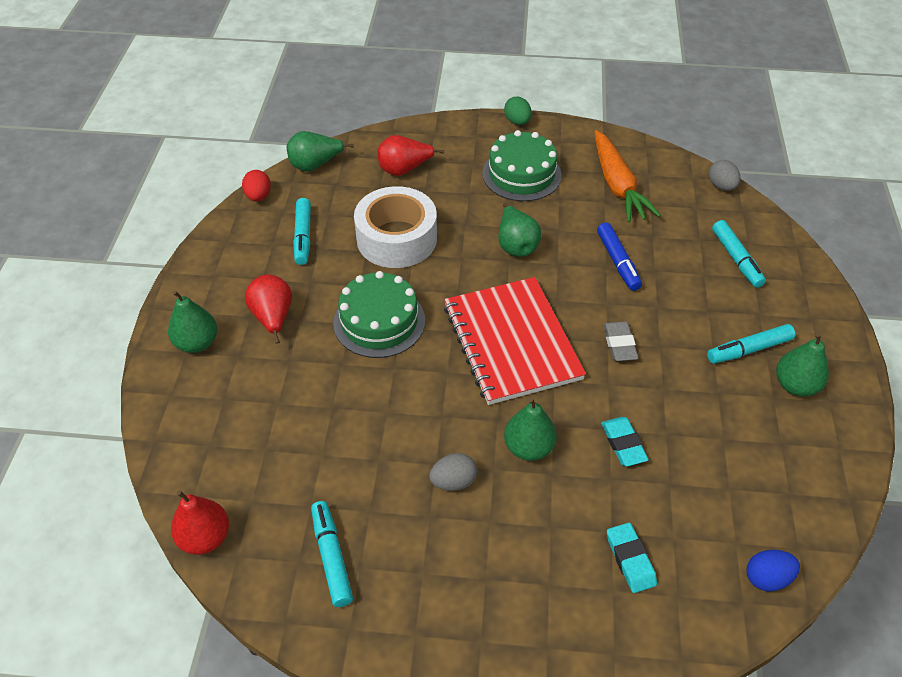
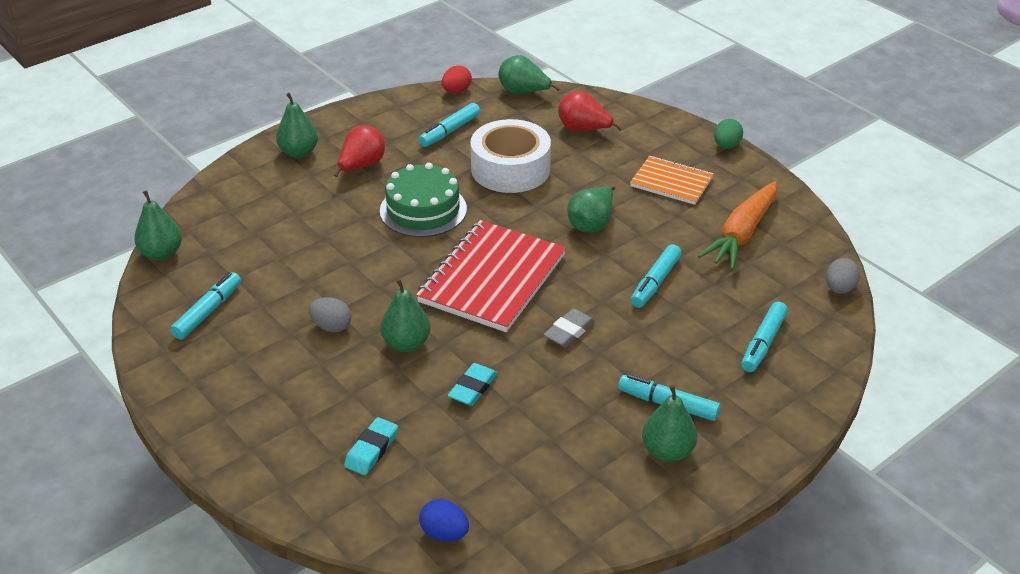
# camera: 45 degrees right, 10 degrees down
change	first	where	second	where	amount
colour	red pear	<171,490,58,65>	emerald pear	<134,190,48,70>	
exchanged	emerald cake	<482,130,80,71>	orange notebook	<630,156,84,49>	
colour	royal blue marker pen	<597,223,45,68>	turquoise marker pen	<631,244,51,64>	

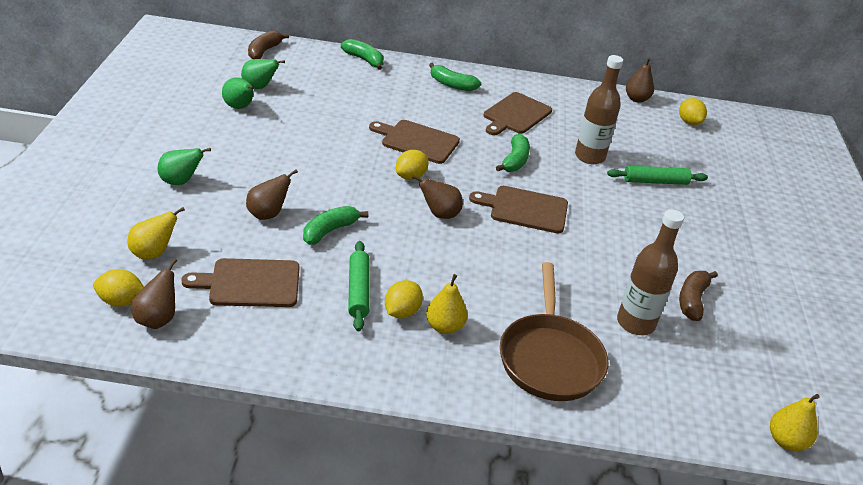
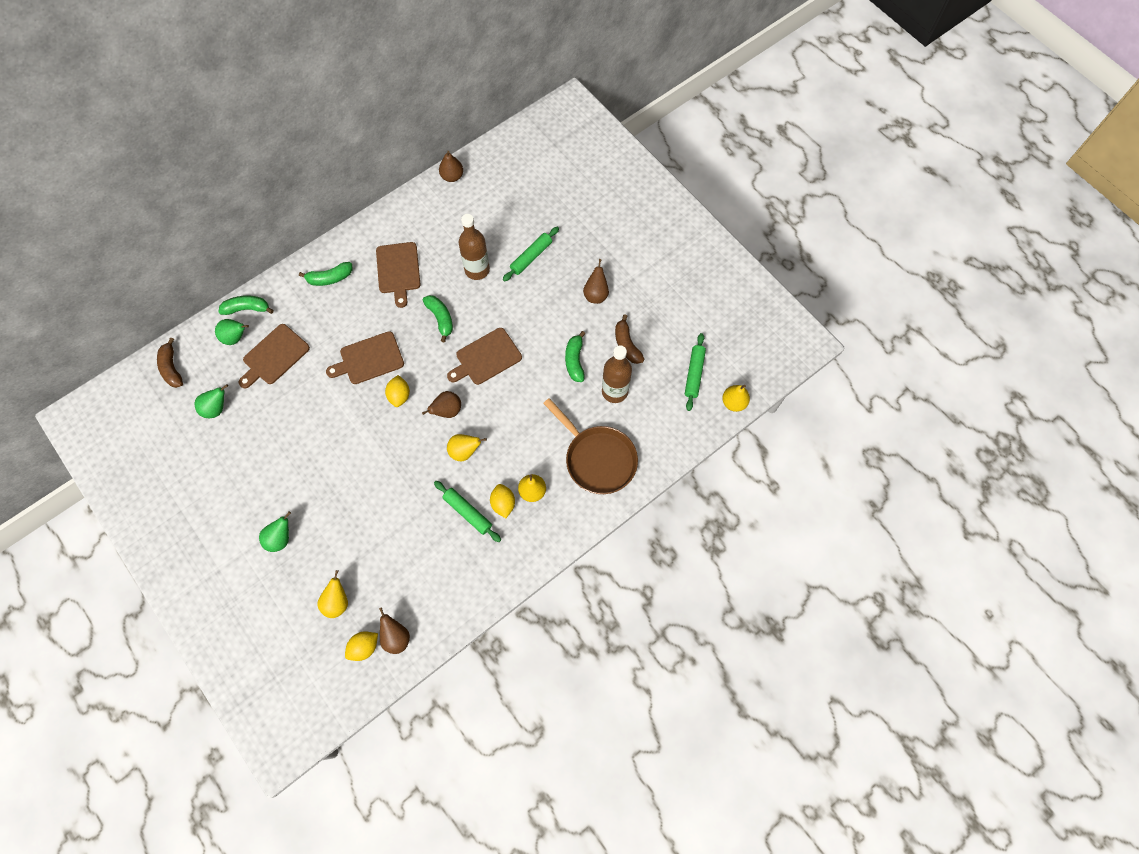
# camera: 40 degrees left, 30 degrees up
change	first	where	second	where	amount
relocated	russet chopping board	<181,258,118,49>		<239,324,71,64>	
relocated	emerald pear	<222,77,32,32>		<215,319,34,26>	
relocated	russet pear	<246,170,52,50>		<583,259,26,45>	
relocated	emerald banana fruit	<303,206,65,39>		<565,331,21,51>	
missing	yellow citrus fruit	<679,98,28,27>			
appeared			yellow pear	<447,434,40,28>	
appeared			emerald rolling pin	<685,333,21,78>	

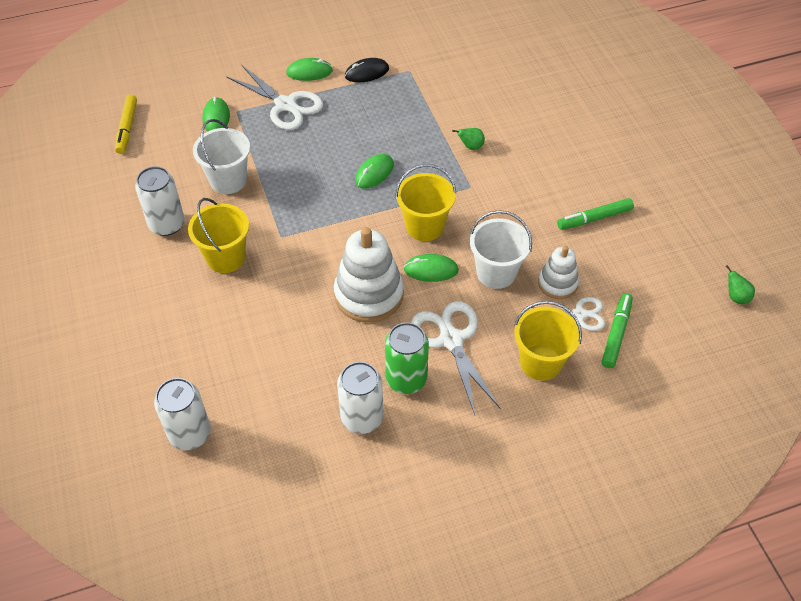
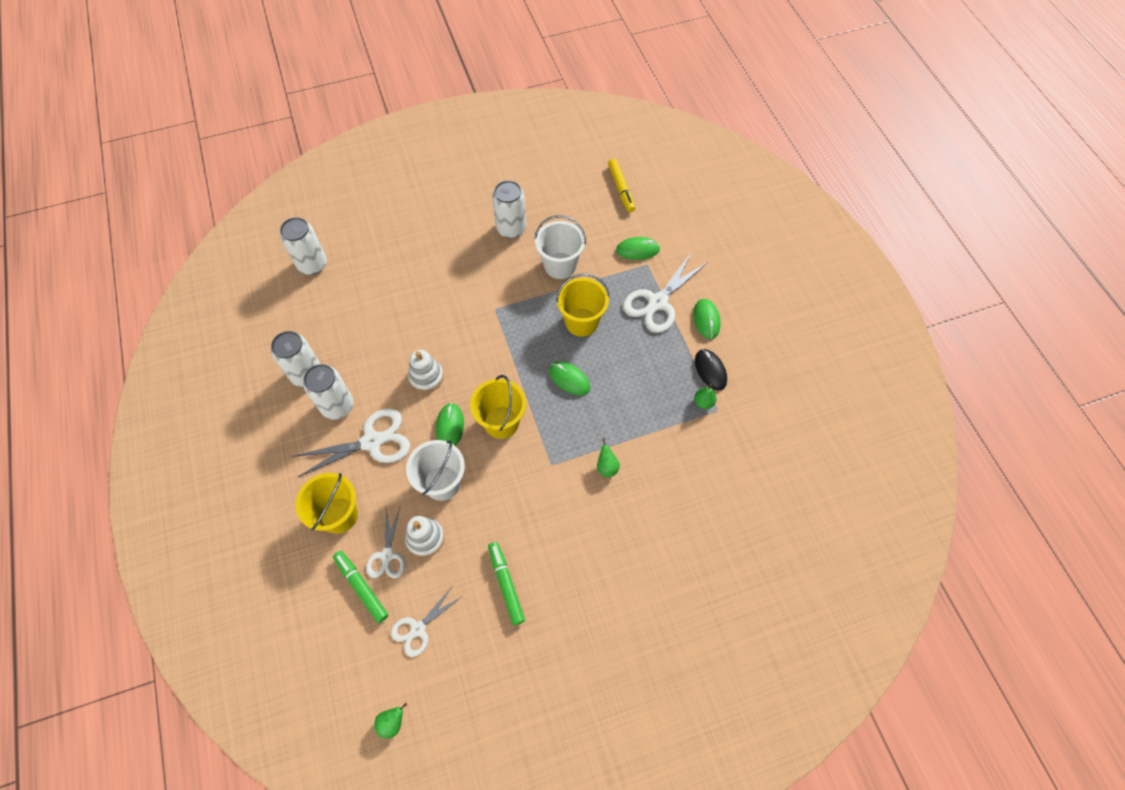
# camera: 90 degrees right, 10 degrees up
change	first	where	second	where	amount
spun	yellow marker pen	<115,95,22,59>		<608,158,27,54>	105 degrees counterclockwise
relocated	yellow pail	<188,198,61,75>		<556,274,53,63>	
size	pure white stacking toy	<334,227,70,96>		<408,350,36,42>	x0.58
colour	emerald soda can	<385,322,44,72>	pure white soda can	<303,364,51,56>	
spun	emerald marker pen	<601,293,32,75>		<333,551,55,72>	150 degrees counterclockwise
appeared			pure white scissors	<391,587,70,70>	
appeared			emerald pear	<694,384,23,25>	

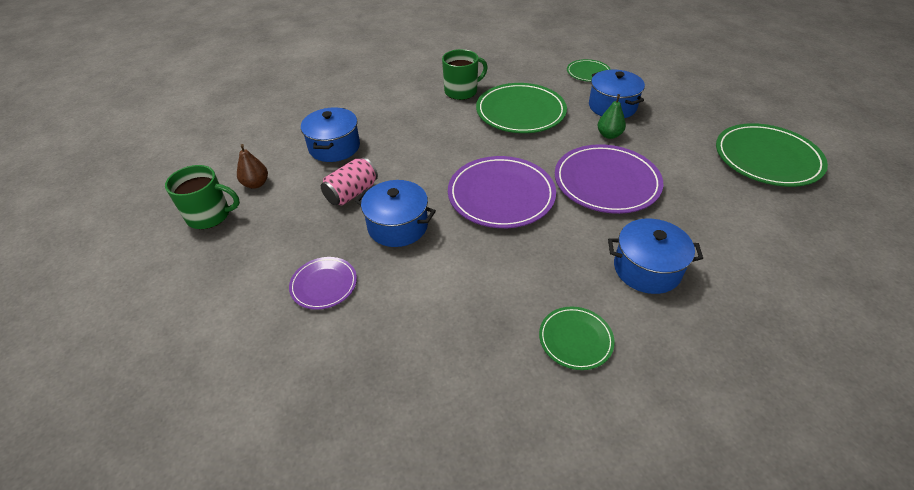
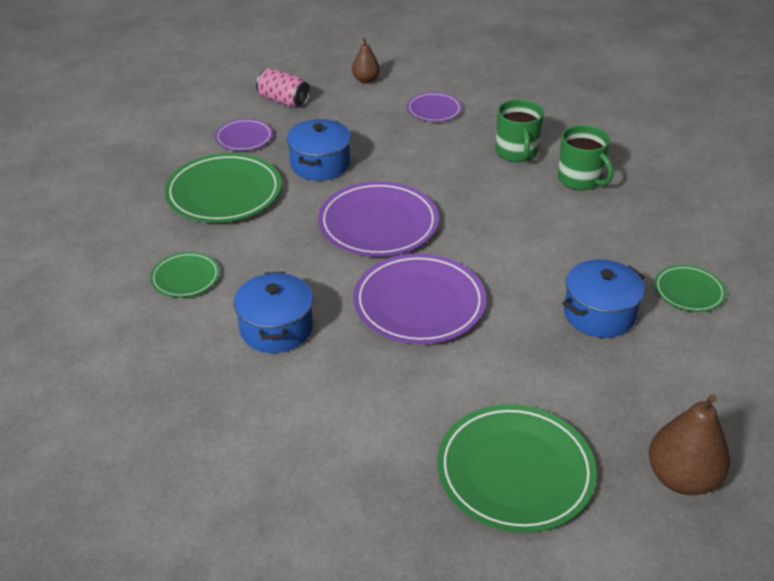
# camera: 80 degrees right, 5 degrees down
change	first	where	second	where	amount
relocated	emerald coffee mug	<165,165,75,64>		<496,99,48,63>	
exchanged	royal blue pot	<301,107,59,55>	violet flat dish	<407,92,55,30>	
relocated	pink soda can	<321,157,57,48>		<256,68,54,39>	
relocated	emerald flat dish	<476,83,91,50>		<164,153,118,70>	
missing	emerald pear	<597,94,29,45>			
appeared			russet pear	<649,394,81,101>	

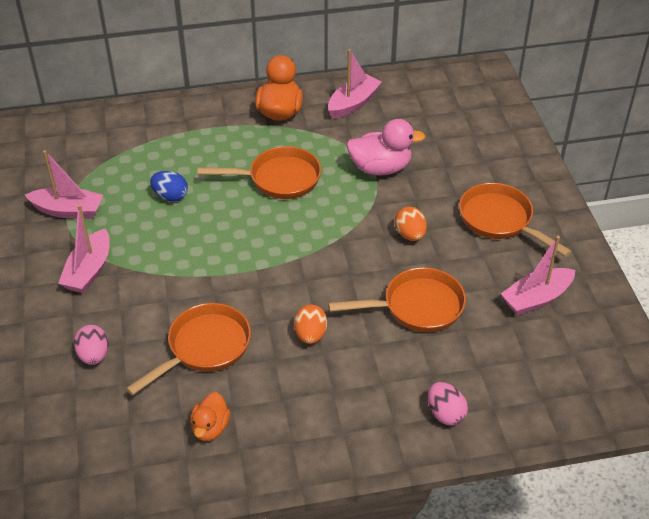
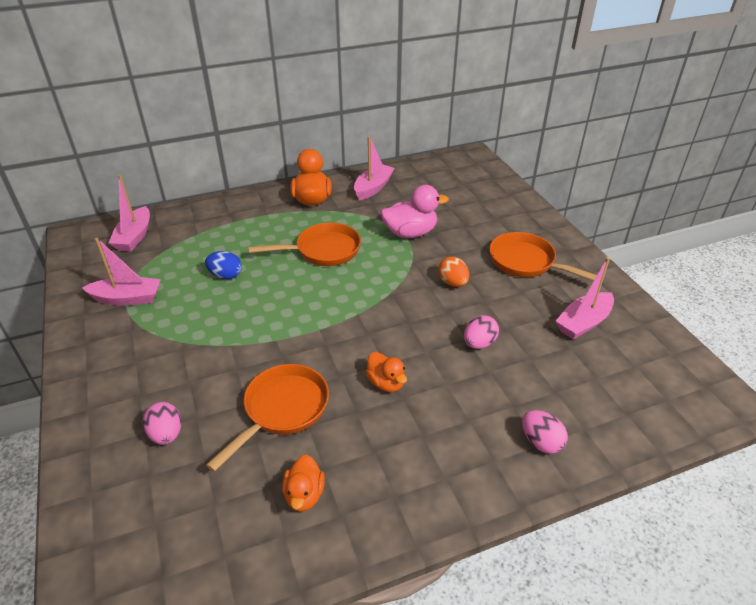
# camera: 10 degrees left, 5 degrees down
change	first	where	second	where	amount
relocated	pink toy boat	<58,204,52,89>		<108,175,42,77>	
exchanged	orange toy egg	<294,304,33,40>	orange toy duck	<365,352,42,40>	
exchanged	orange frying pan	<328,267,138,65>	pink toy egg	<464,315,35,34>	

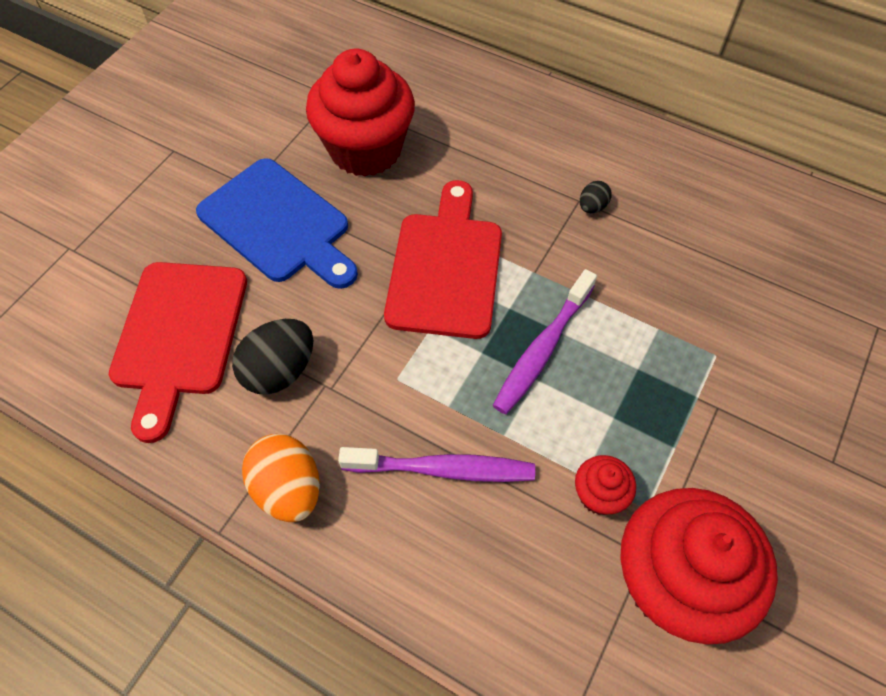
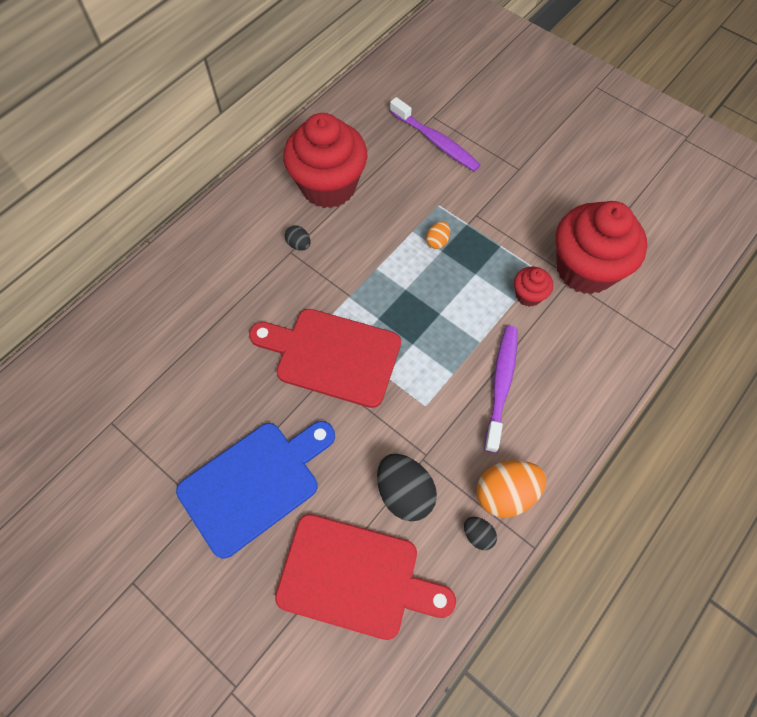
# camera: 80 degrees left, 5 degrees up
change	first	where	second	where	amount
relocated	red muffin	<306,49,109,128>		<283,113,84,95>	
relocated	violet dental brush	<493,269,104,145>		<390,97,91,74>	
appeared			orange toy egg	<426,221,24,28>	
appeared			black toy egg	<464,517,33,33>	

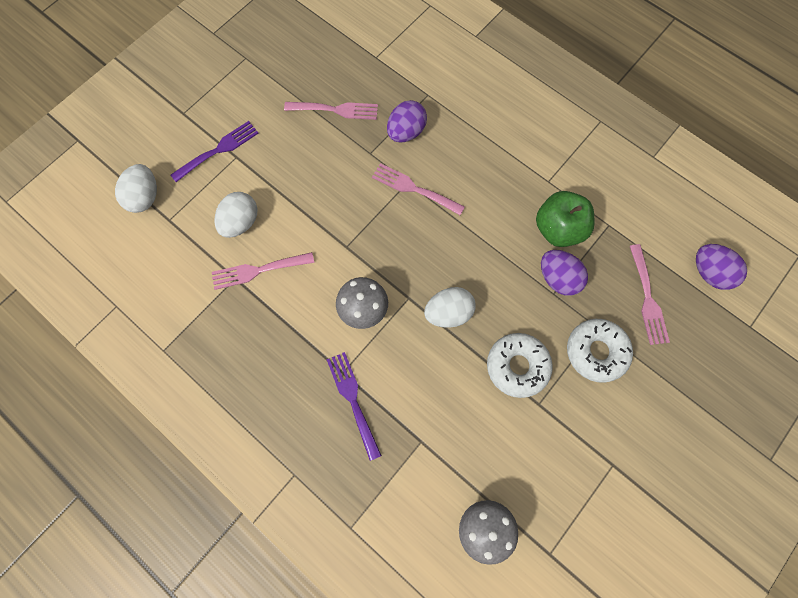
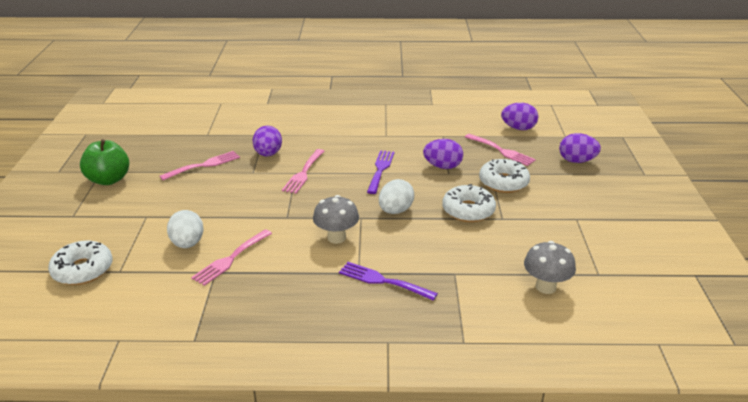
# camera: 40 degrees left, 40 degrees down
change	first	where	second	where	amount
exchanged	pure white toy egg	<115,164,42,49>	pure white glazed donut	<48,240,64,45>	
relocated	violet dinner fork	<171,121,88,61>		<367,150,28,44>	
spun	pink dinner fork	<372,163,93,52>		<282,149,42,45>	60 degrees counterclockwise
relocated	emerald apple	<536,191,58,56>		<80,139,49,46>	
appeared			violet toy egg	<559,133,42,30>	

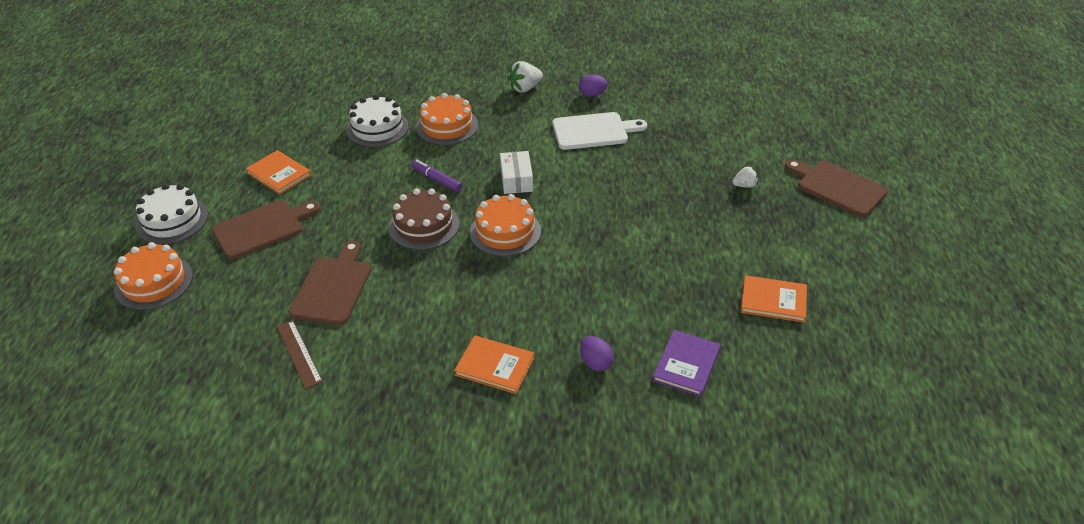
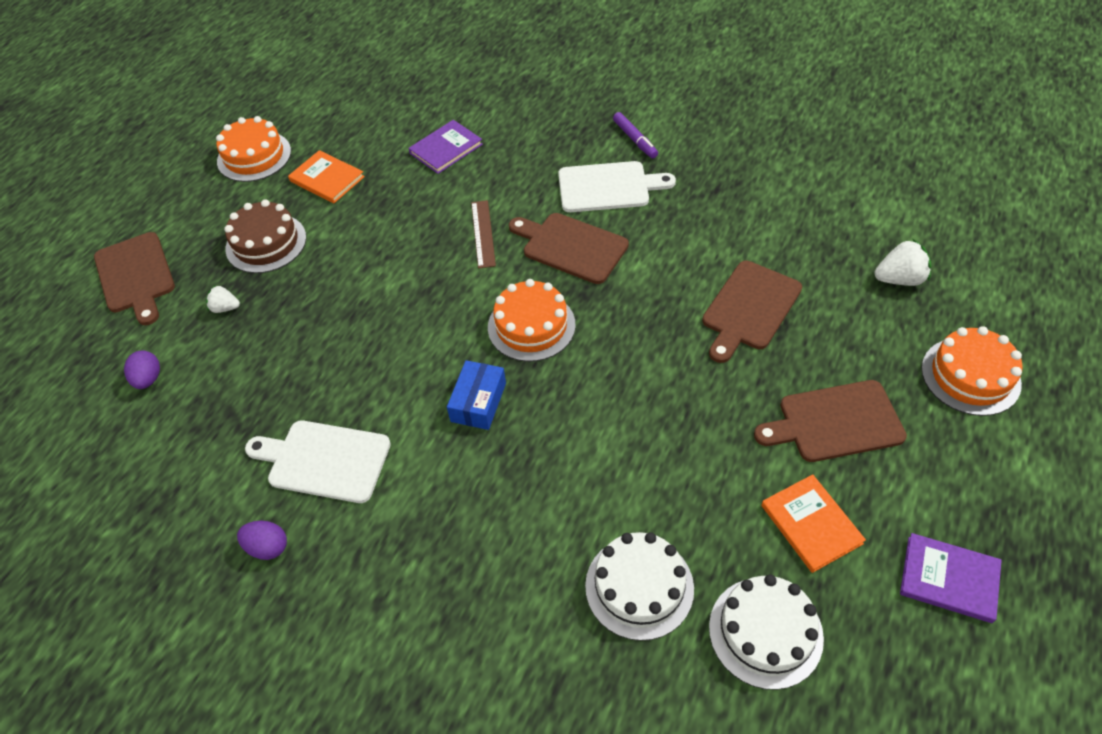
# camera: 155 degrees left, 10 degrees up
change	first	where	second	where	amount
relocated	pure white cake	<135,184,73,60>		<709,574,115,116>	
relocated	russet measuring stick	<277,320,46,69>		<471,200,25,68>	
relocated	russet cake	<388,189,71,61>		<224,200,82,73>	
relocated	violet marker pen	<411,160,51,32>		<613,112,45,47>	
relocated	orange cake	<416,93,62,52>		<216,116,75,66>	
exchanged	orange book	<454,335,80,59>	pure white chopping board	<558,161,118,51>	
colour	pure white parcel	<500,151,33,43>	royal blue parcel	<447,360,59,70>	
relocated	pure white berry	<508,61,35,32>		<875,239,56,47>	
relocated	violet toy egg	<580,336,34,35>		<124,351,36,38>	
appeared			russet chopping board	<509,213,120,71>	
appeared			violet book	<900,533,102,90>	

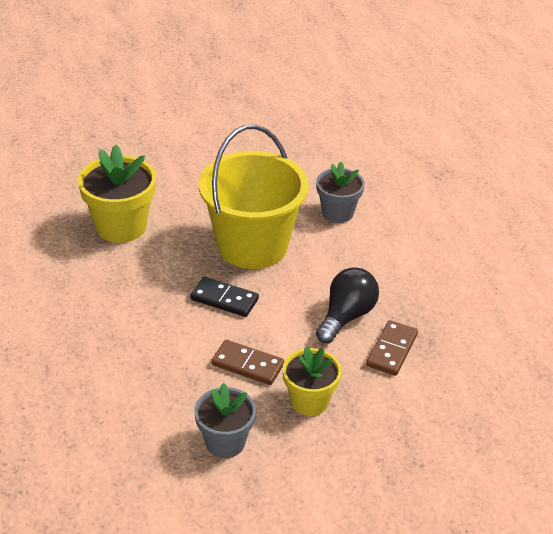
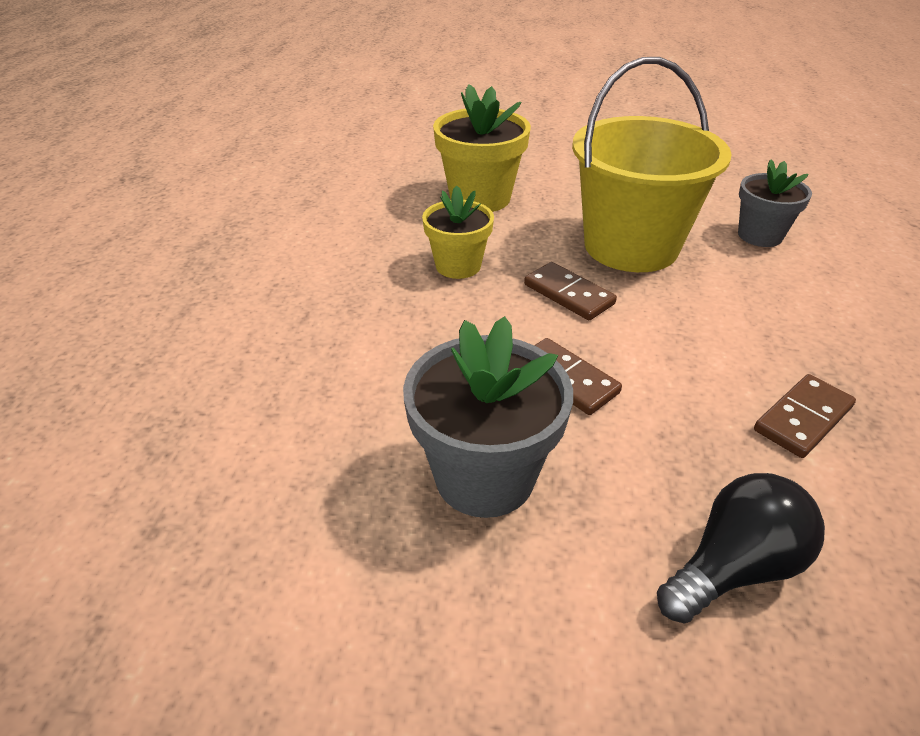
# camera: 25 degrees right, 0 degrees up
change	first	where	second	where	amount
colour	black domino piece	<190,277,69,40>	russet domino piece	<524,262,93,58>	
size	grey plant pot	<194,383,62,75>		<403,316,170,202>	x1.54
relocated	yellow plant pot	<282,346,60,70>		<422,186,72,93>	
relocated	black bulb	<316,267,63,76>		<657,473,168,151>	

